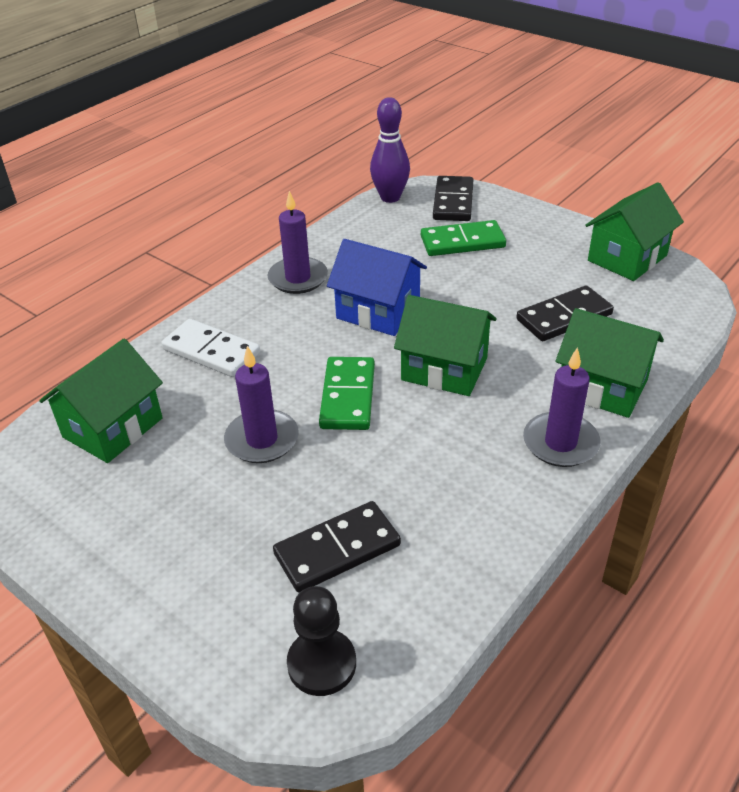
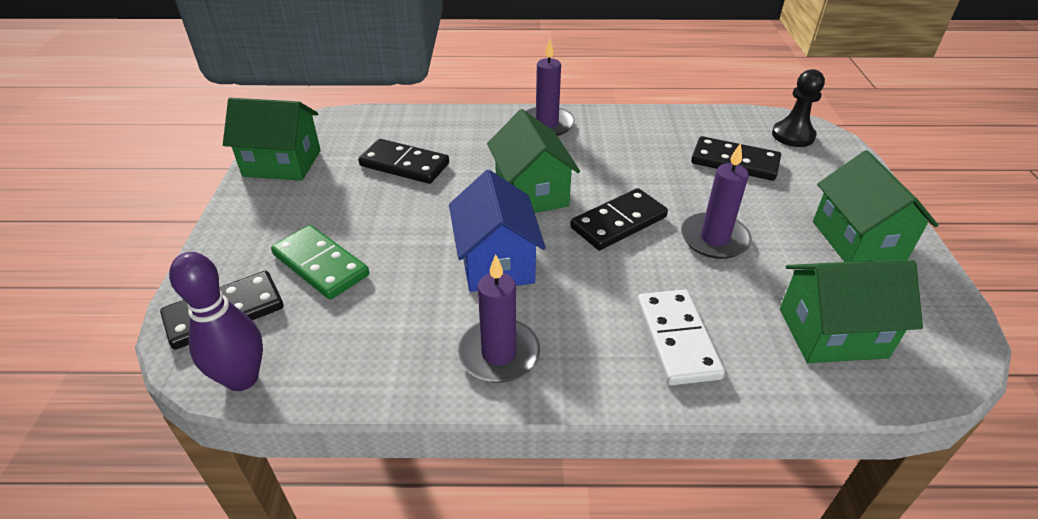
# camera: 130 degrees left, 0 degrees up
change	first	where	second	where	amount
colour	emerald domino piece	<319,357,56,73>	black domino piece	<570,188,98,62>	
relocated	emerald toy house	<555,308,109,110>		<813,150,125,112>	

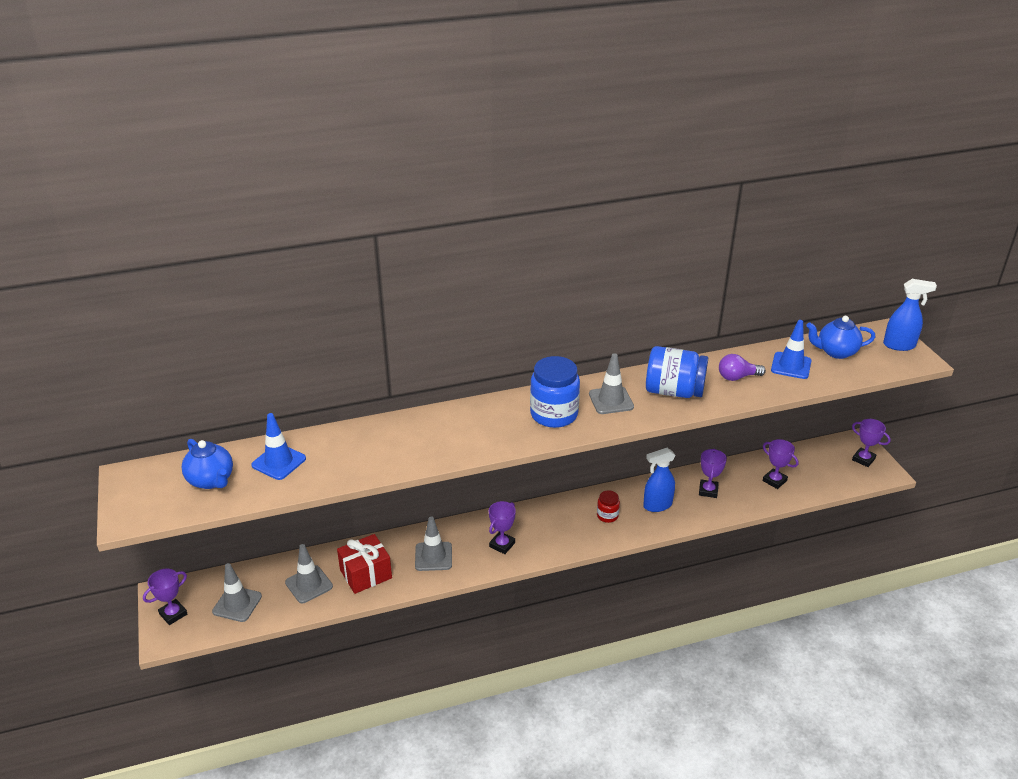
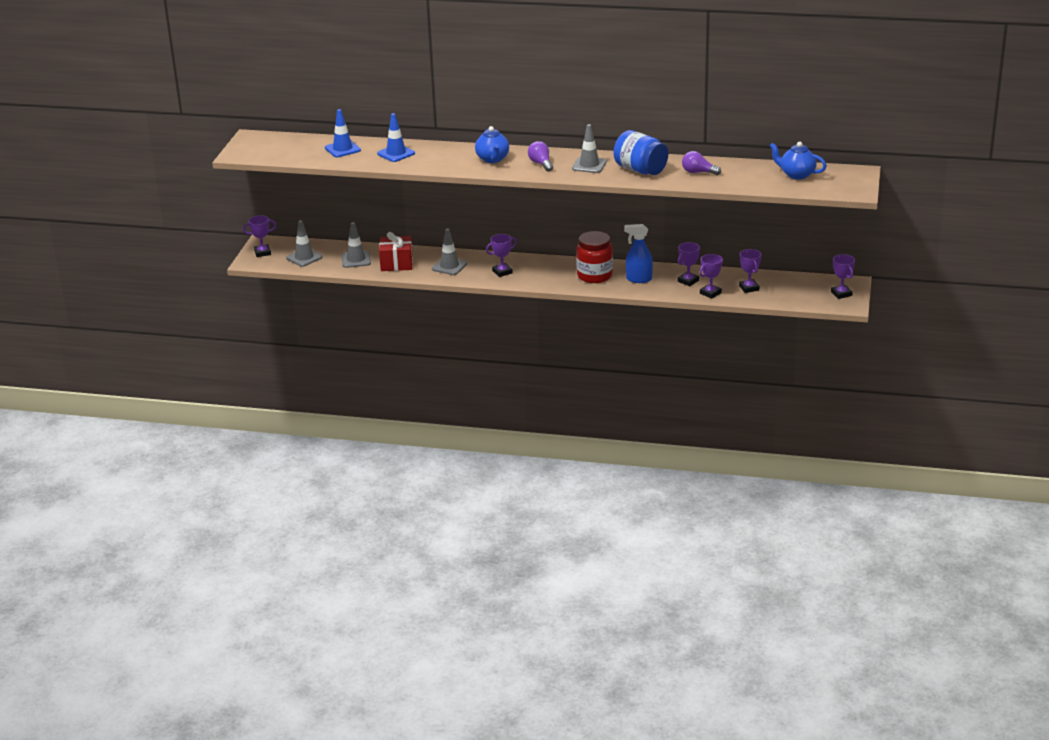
# camera: 30 degrees right, 5 degrees down
change	first	where	second	where	amount
relocated	royal blue teapot	<181,439,52,50>		<475,126,34,37>	
exchanged	royal blue jar	<530,356,50,72>	violet bulb	<528,141,25,30>	
size	red jar	<597,490,23,33>		<576,231,37,52>	x1.97
relocated	royal blue traffic cone	<771,320,40,59>		<377,113,38,49>	
missing	royal blue sprayer	<883,279,54,72>			
appeared			violet trophy	<699,254,24,45>	

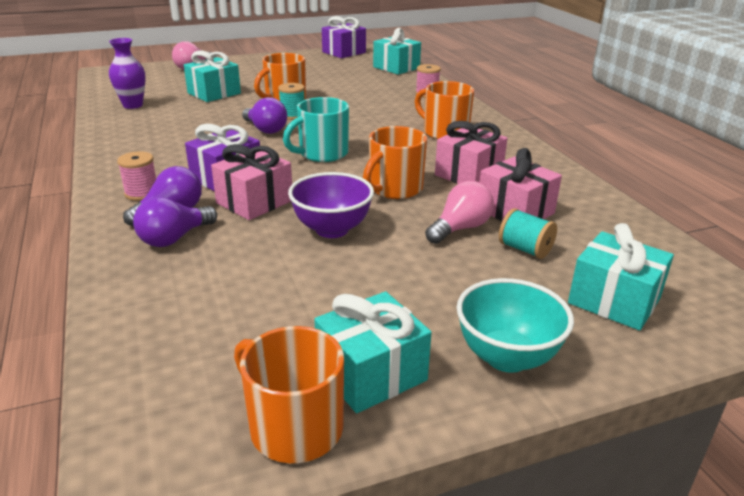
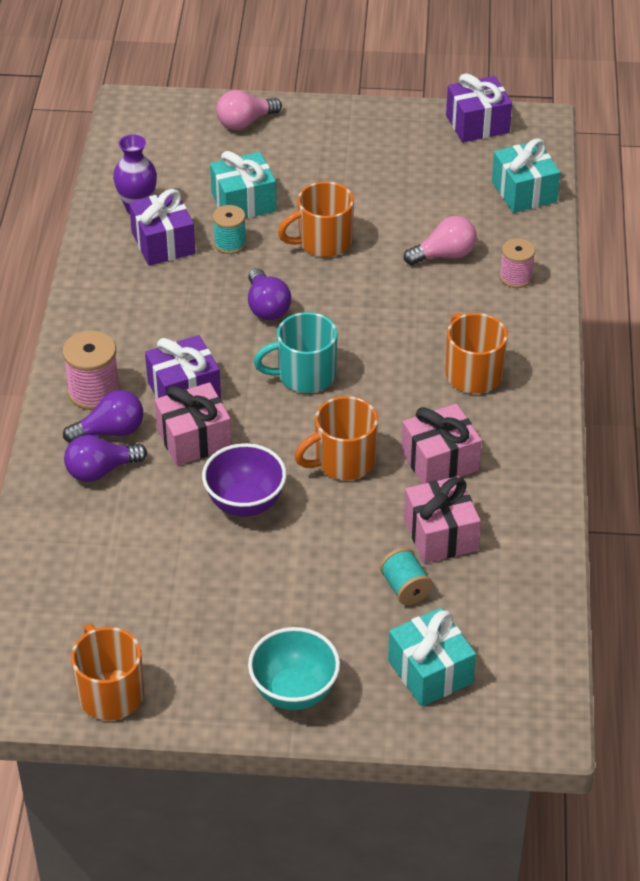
# camera: 25 degrees right, 15 degrees up
change	first	where	second	where	amount
size	pink reel of thread	<117,151,39,50>		<62,330,58,80>	x1.51
relocated	turquoise reel of thread	<278,83,27,37>		<213,205,33,49>	
missing	turquoise present	<314,292,118,121>			
relocated	pink bulb	<425,181,69,63>		<404,216,73,49>	
appeared			violet present	<129,189,67,77>	

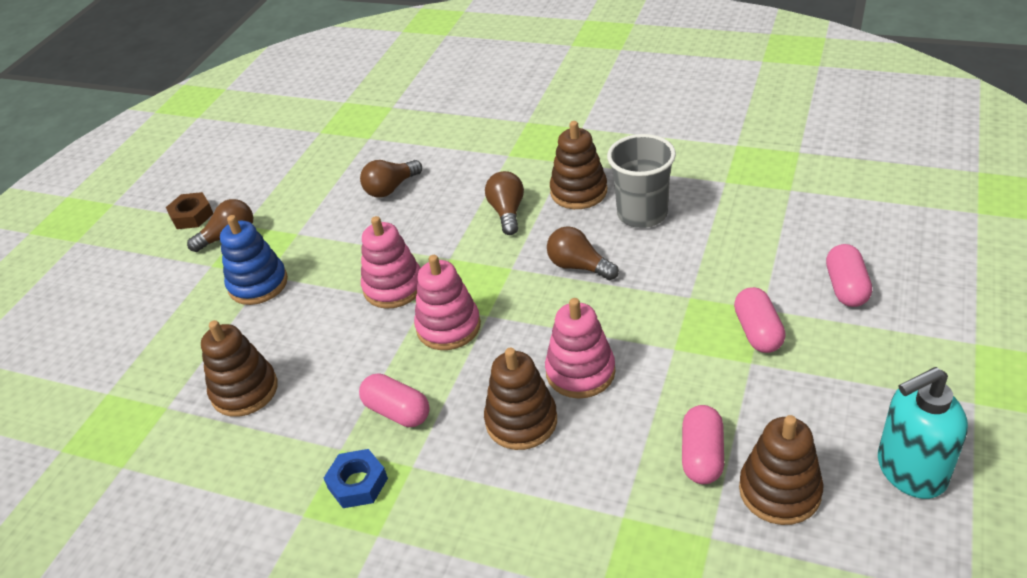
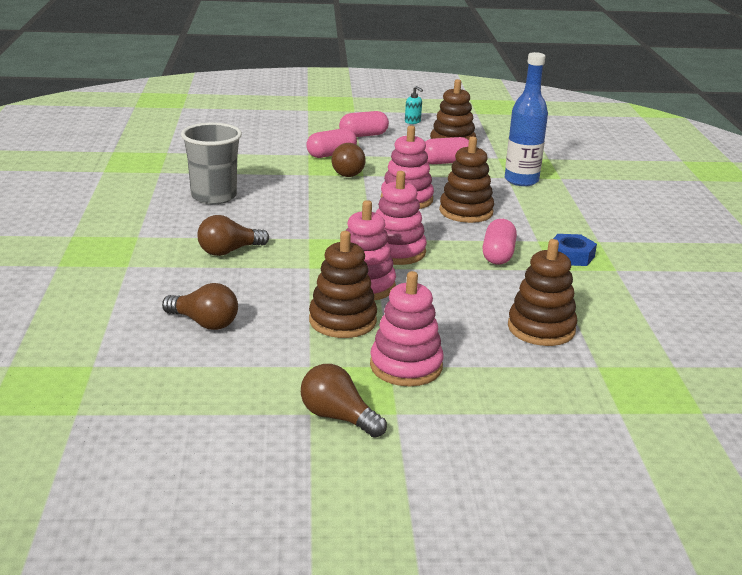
# camera: 120 degrees left, 15 degrees down
change	first	where	second	where	amount
missing	russet hexagon nut	<166,192,47,37>			
colour	royal blue stacking toy	<220,215,68,90>	pink stacking toy	<370,271,74,115>	
relocated	russet bulb	<547,226,72,54>		<331,143,35,34>	
relocated	russet stacking toy	<550,121,57,88>		<309,231,68,107>	
relocated	pink pill shape	<826,244,46,63>		<339,111,50,26>	
size	turquoise pump bottle	<878,367,90,132>		<405,86,18,38>	x0.44
appeared			royal blue drink bottle	<505,52,43,134>	

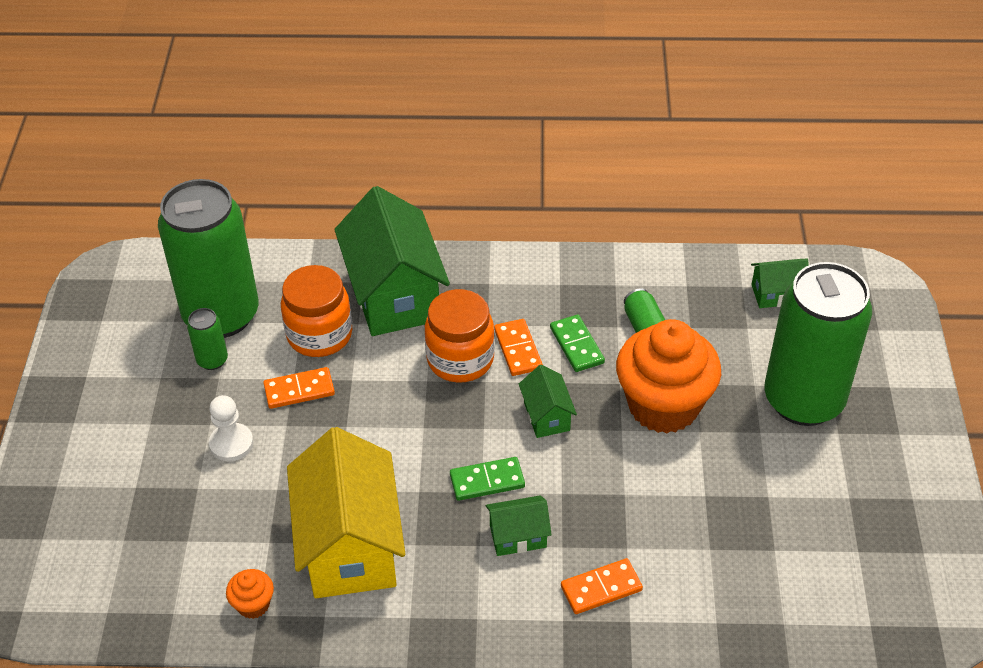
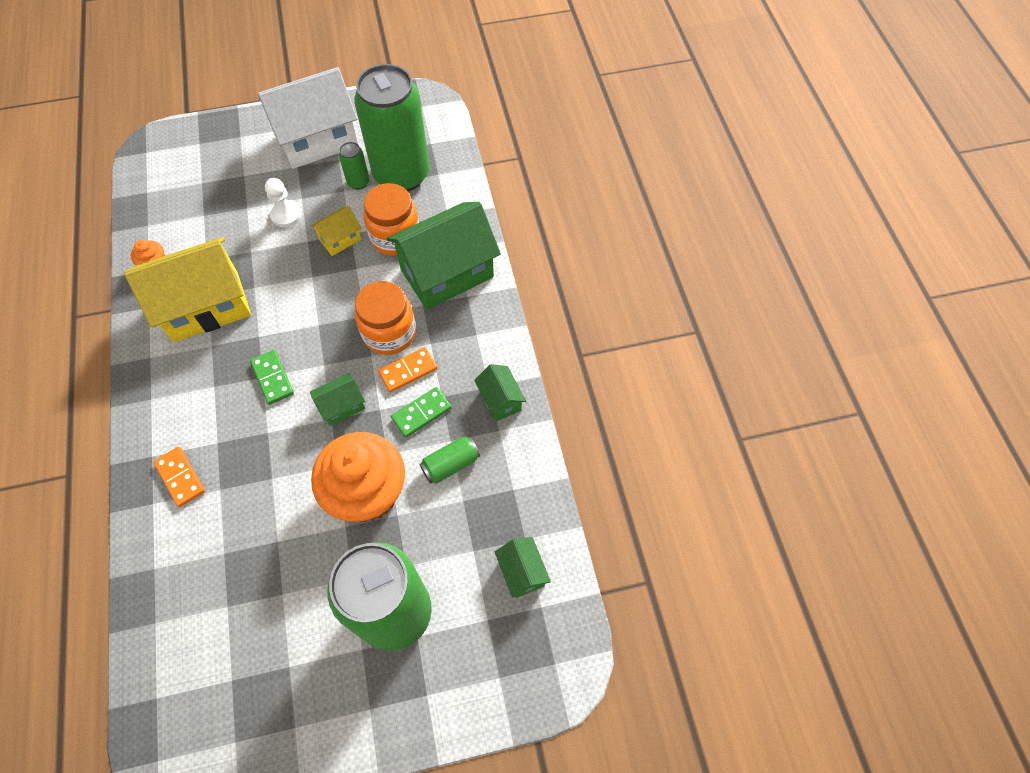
# camera: 75 degrees right, 15 degrees up
change	first	where	second	where	amount
exchanged	orange domino piece	<263,367,72,42>	yellow toy house	<311,206,50,50>	
relocated	emerald toy house	<486,495,66,61>		<474,364,52,58>	
appeared			pure white toy house	<258,67,101,102>	

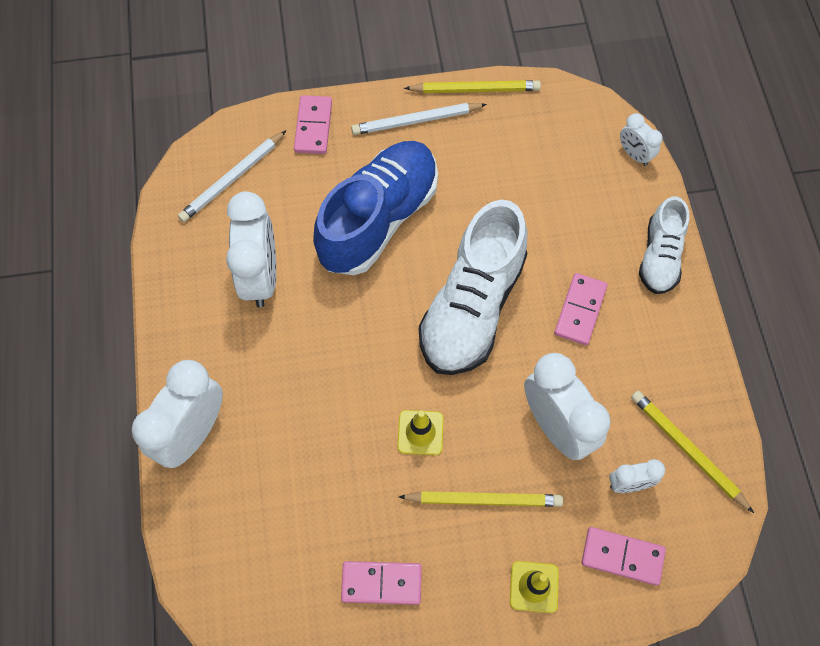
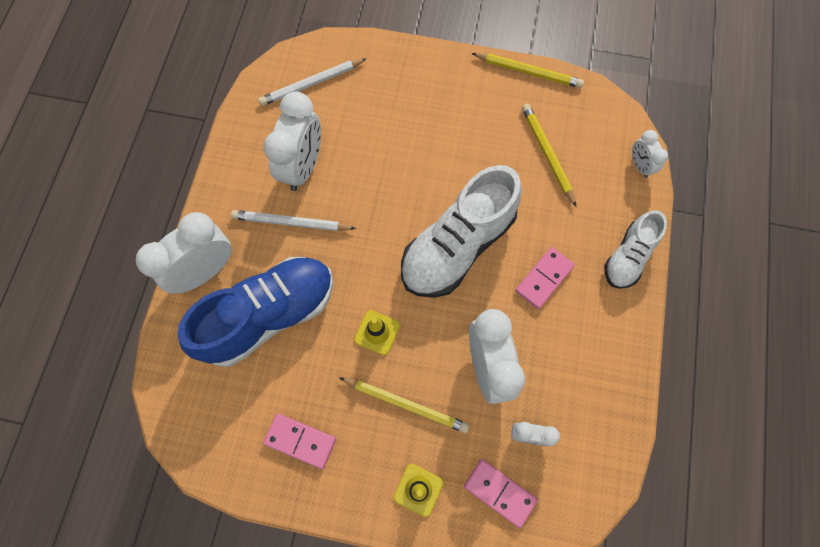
# camera: 20 degrees right, 5 degrees up
change	first	where	second	where	amount
missing	pink domino piece	<294,95,38,59>			
relocated	royal blue sneaker	<313,141,125,134>		<177,257,157,110>	
relocated	pure white pencil	<351,103,136,32>		<231,210,125,21>	
relocated	yellow pencil	<631,391,123,122>		<522,104,55,103>	

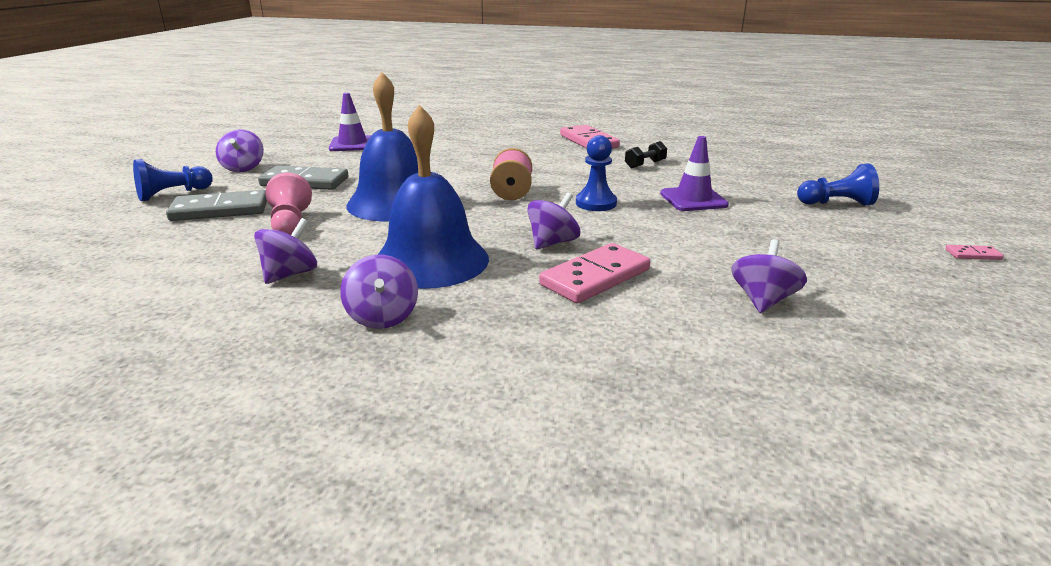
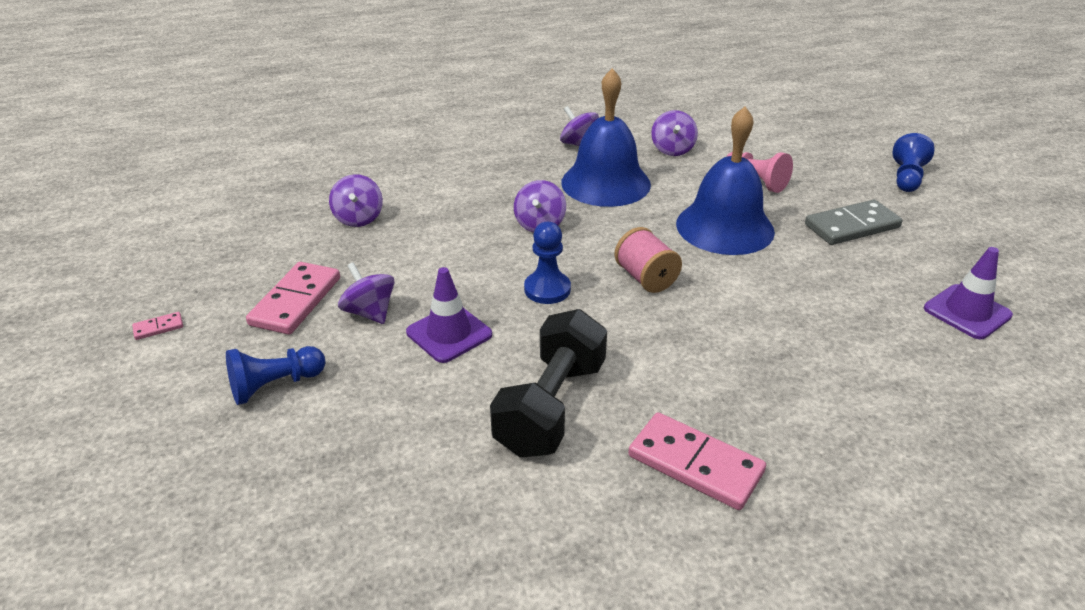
# camera: 150 degrees right, 10 degrees up
change	first	where	second	where	amount
missing	grey domino piece	<166,190,101,31>			
relocated	violet spinning top	<216,129,48,43>		<338,262,57,62>	
relocated	pink domino piece	<539,243,111,60>		<246,262,94,73>	
size	black free weight	<625,141,42,27>		<490,309,117,149>	x2.24

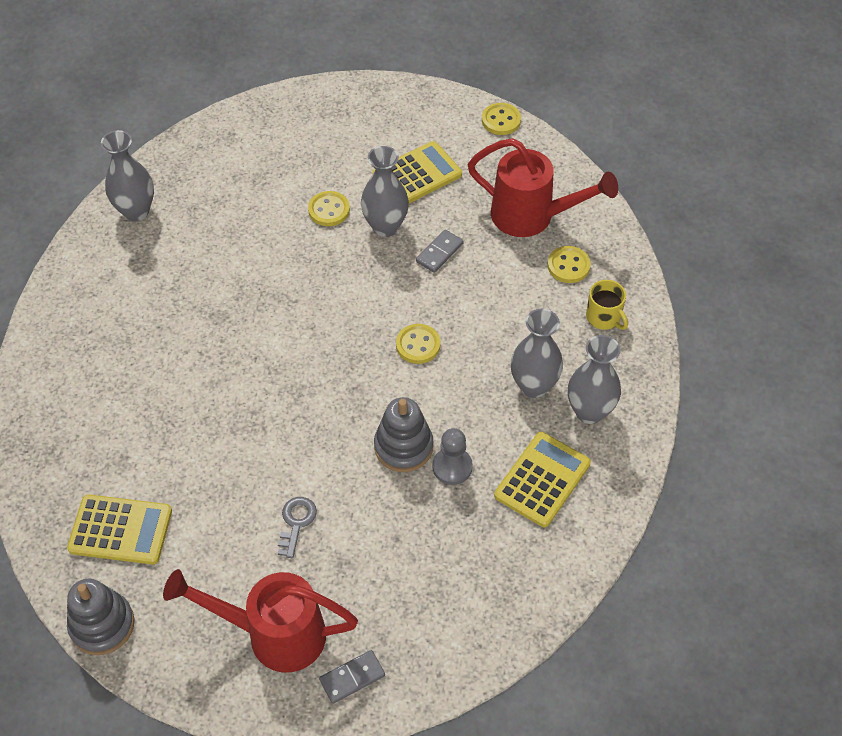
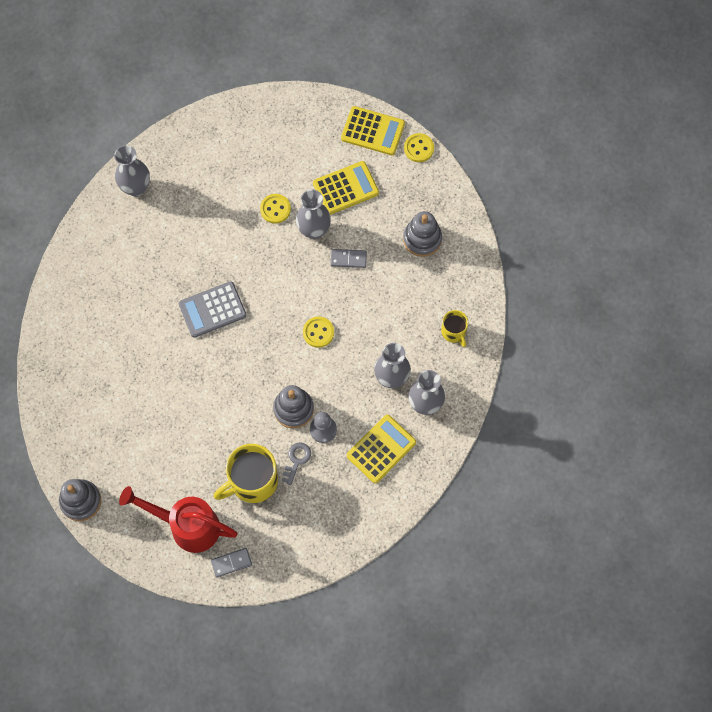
# camera: 10 degrees right, 15 degrees up
change	first	where	second	where	amount
relocated	yellow calculator	<67,494,105,71>		<341,106,64,49>	
relocated	grey key	<278,497,39,61>		<282,442,29,43>	
spun	grey domino piece	<416,230,47,43>		<331,249,36,19>	45 degrees clockwise
exchanged	red watering can	<467,138,151,99>	grey stacking toy	<403,211,39,46>	
missing	yellow shirt button	<548,246,43,37>			
appeared			grey calculator	<179,281,67,57>	
appeared			yellow coffee mug	<214,444,64,59>	

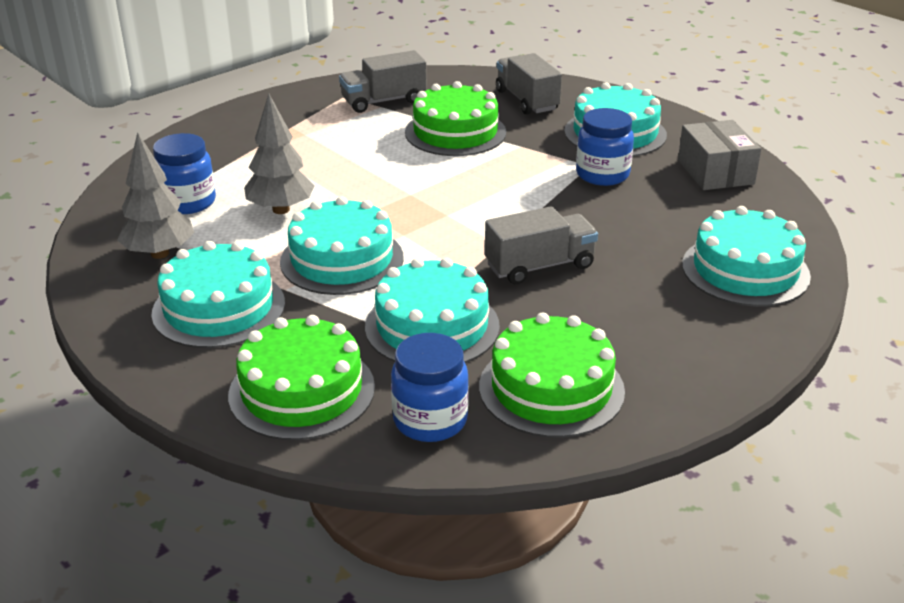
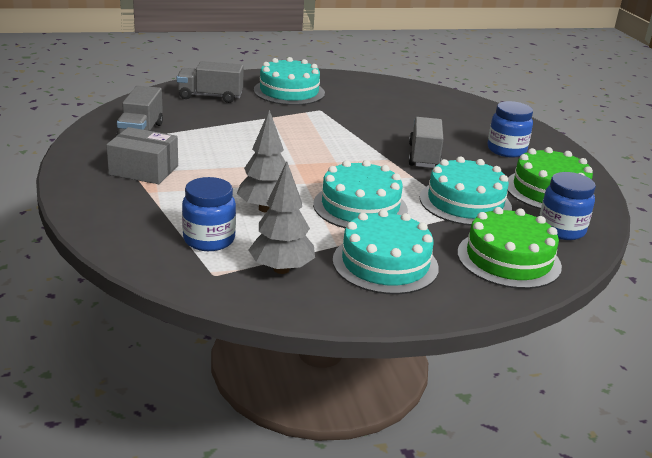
# camera: 65 degrees left, 5 degrees down
change	first	where	second	where	amount
missing	emerald cake	<405,81,101,75>			
relocated	royal blue jar	<576,108,58,78>		<488,101,45,57>	
relocated	grey parcel	<678,120,83,70>		<106,127,72,57>	
missing	turquoise cake	<682,206,129,101>			

